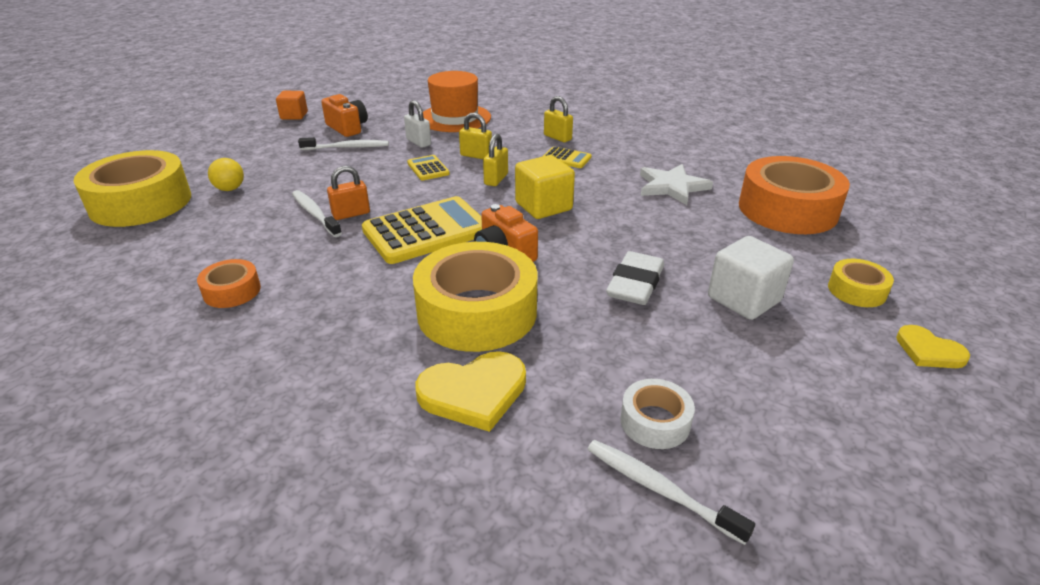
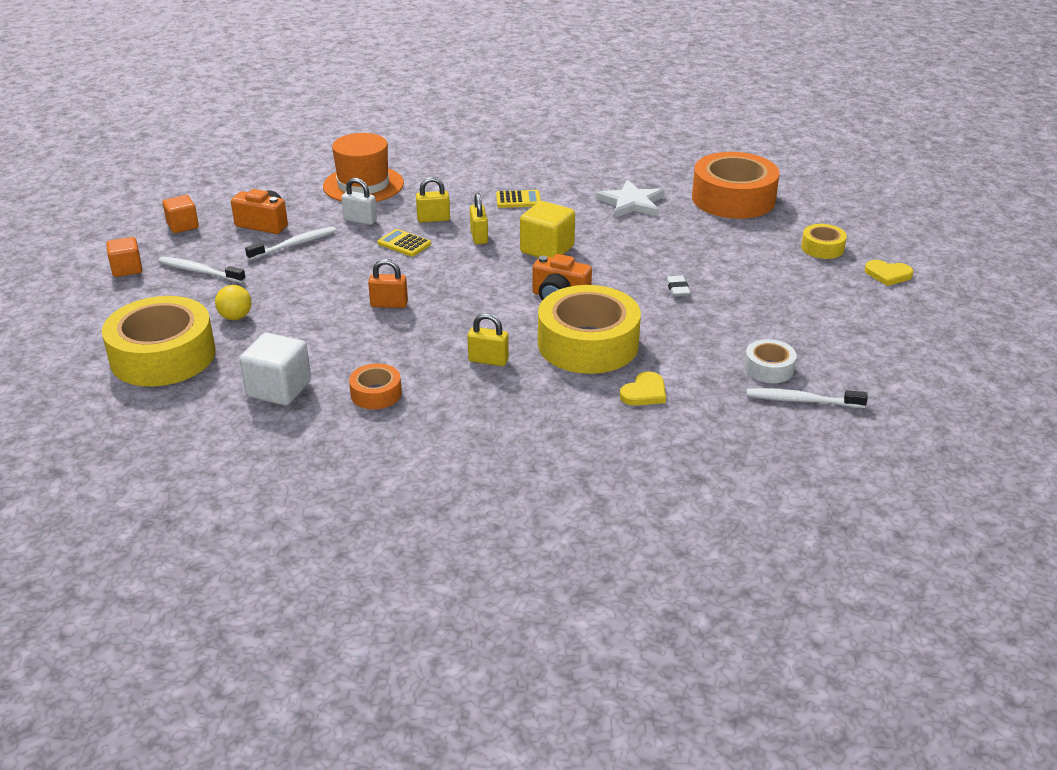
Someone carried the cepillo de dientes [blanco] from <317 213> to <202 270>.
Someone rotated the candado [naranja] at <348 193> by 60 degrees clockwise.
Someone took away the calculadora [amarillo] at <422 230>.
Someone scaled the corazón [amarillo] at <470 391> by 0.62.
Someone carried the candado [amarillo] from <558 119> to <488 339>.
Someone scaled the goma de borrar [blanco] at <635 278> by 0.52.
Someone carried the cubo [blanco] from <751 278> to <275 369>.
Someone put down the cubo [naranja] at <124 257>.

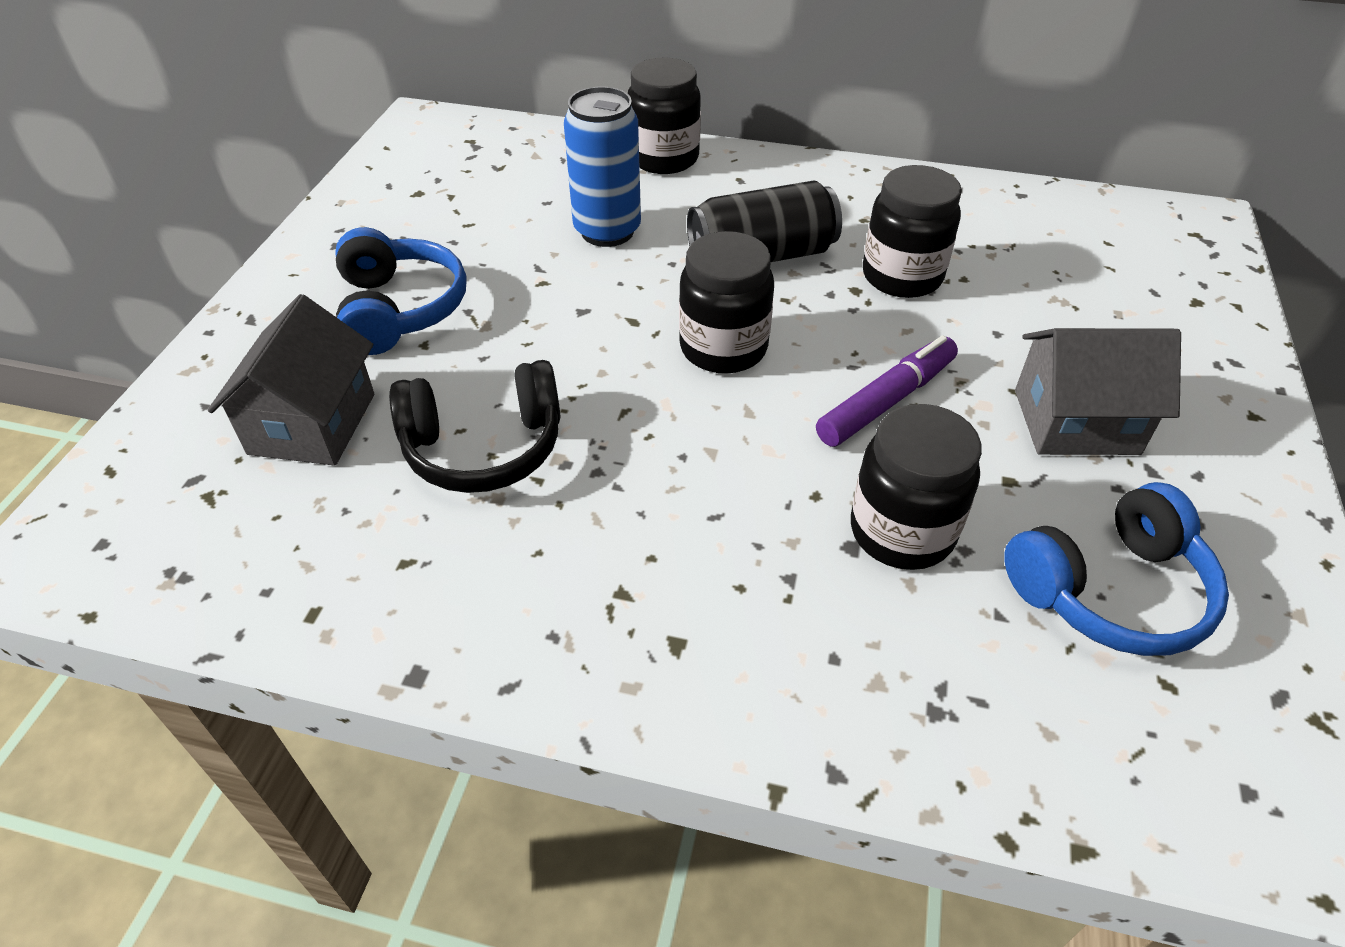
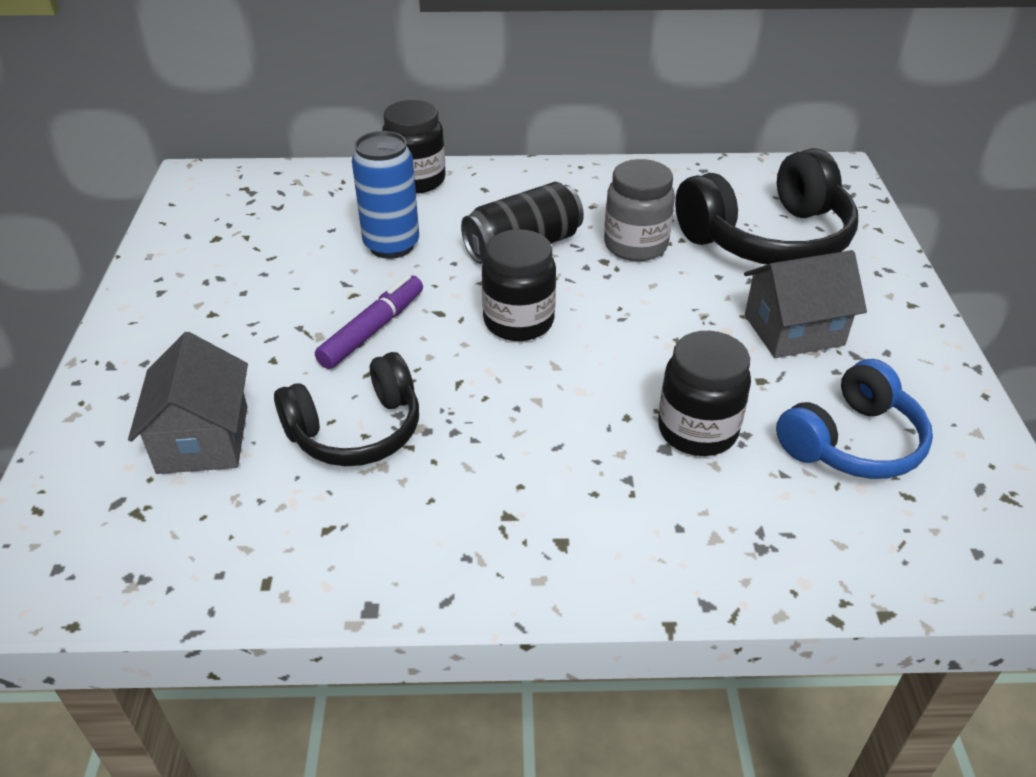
Someone took away the auriculares [azul] at <400 291>.
Someone carried the rotulador [morado] from <887 391> to <369 322>.
Someone repainted the tarro [negro] at <912 231>, which became the tarro [gris] at <639 210>.
Someone put down the auriculares [negro] at <766 206>.

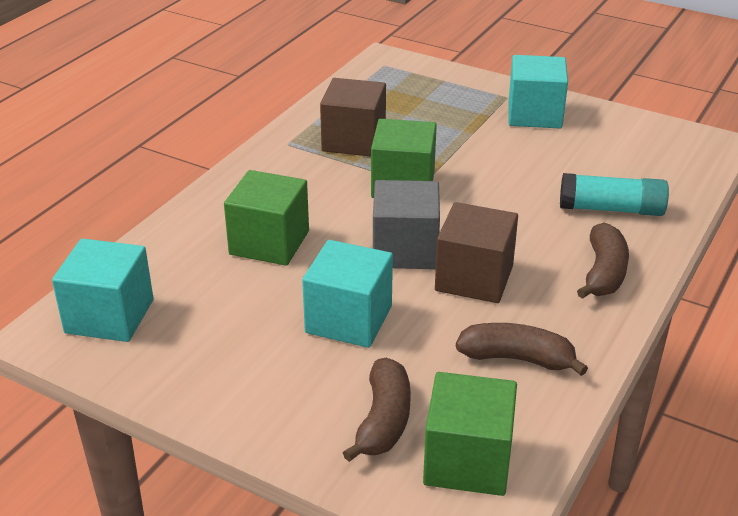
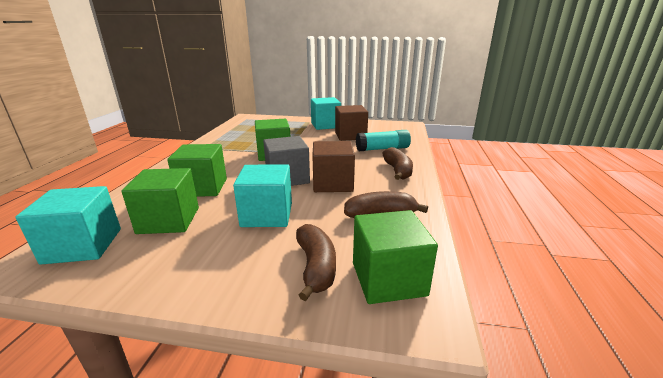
Someone carried the cubo [marrón] from <353 117> to <351 123>.
Someone put down the cubo [verde] at <160 201>.

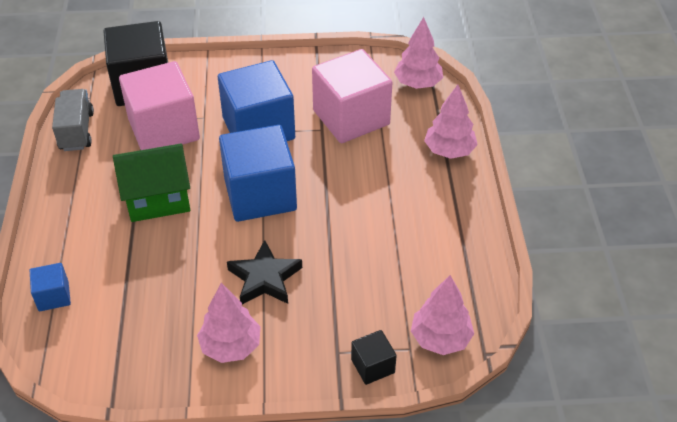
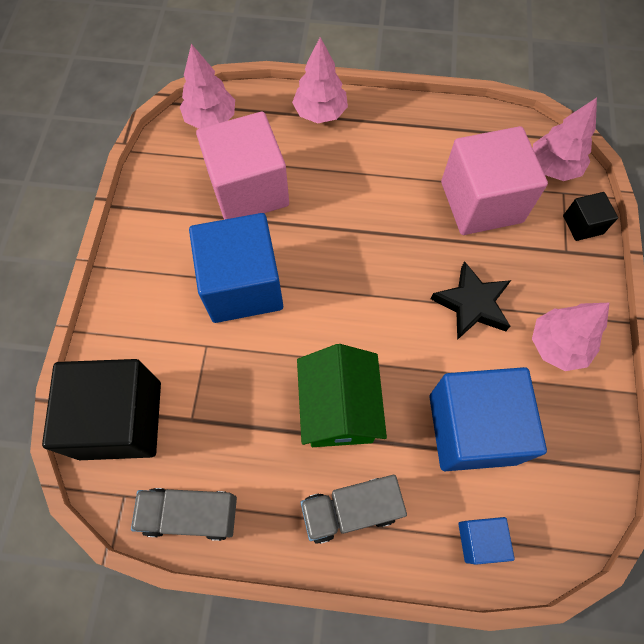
Someone carried the cubo [rosa] from <159 105> to <494 180>.
Someone carried the cubo [azul] from <258 173> to <488 419>.
Someone put down the camión [gris] at <354 509>.

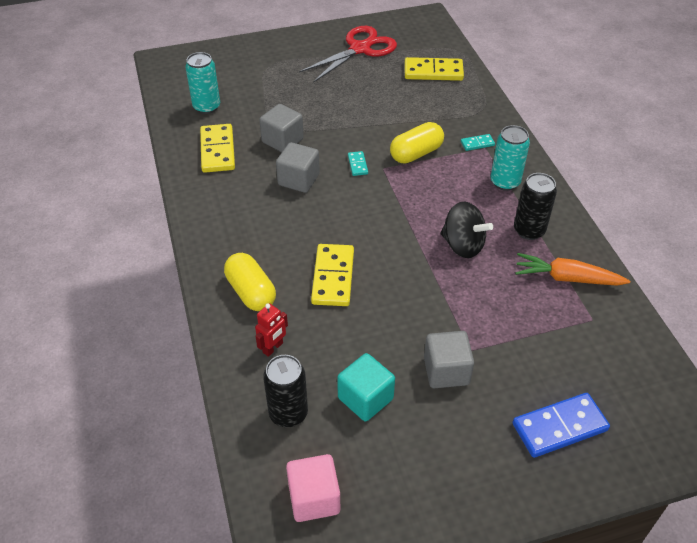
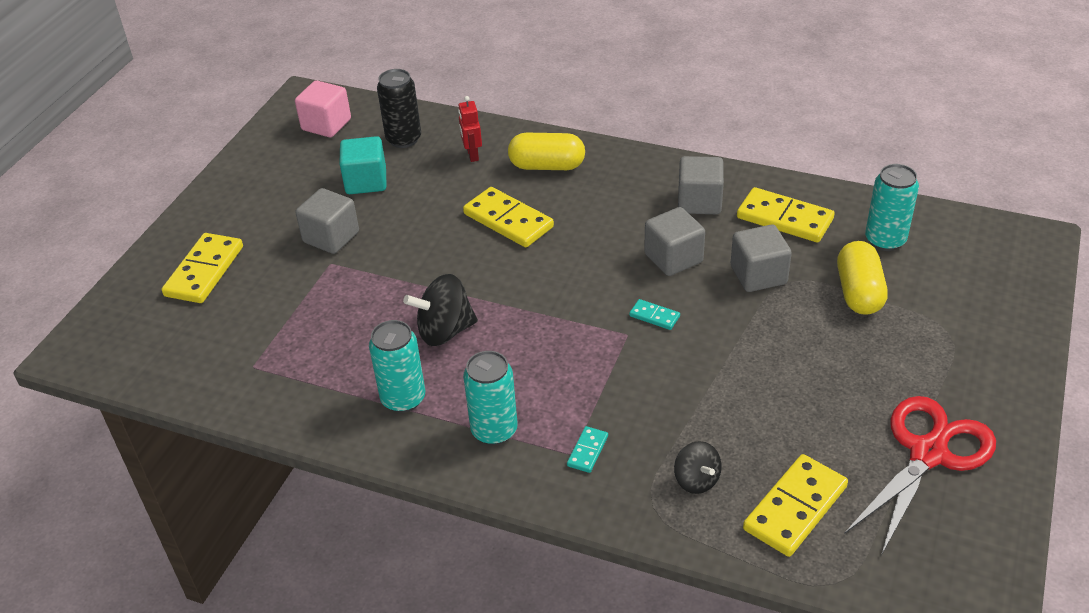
Someone rotated the tijeras [rojo] at <348 54> by 135 degrees counterclockwise.
Someone carried the cápsula [amarillo] from <417 143> to <862 278>.
Someone repainted the ficha de dominó [azul] at <561 425>, which became the ficha de dominó [amarillo] at <202 268>.
Someone repainted the lata [negro] at <535 206>, which became the lata [turquesa] at <397 366>.
Someone took away the zanahoria [naranja] at <572 269>.
Someone put down the peonza [negro] at <698 467>.
Someone put down the cubo [gris] at <701 185>.

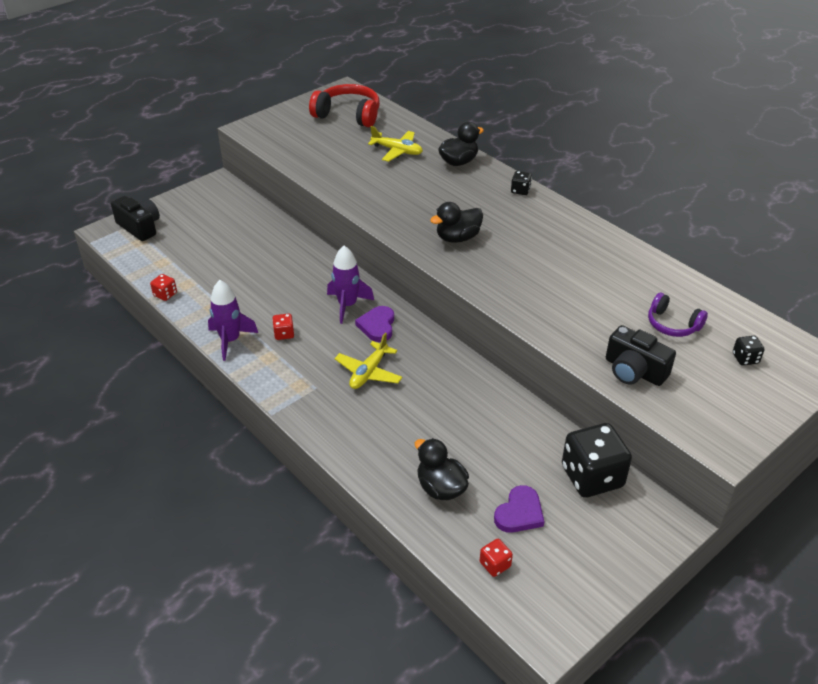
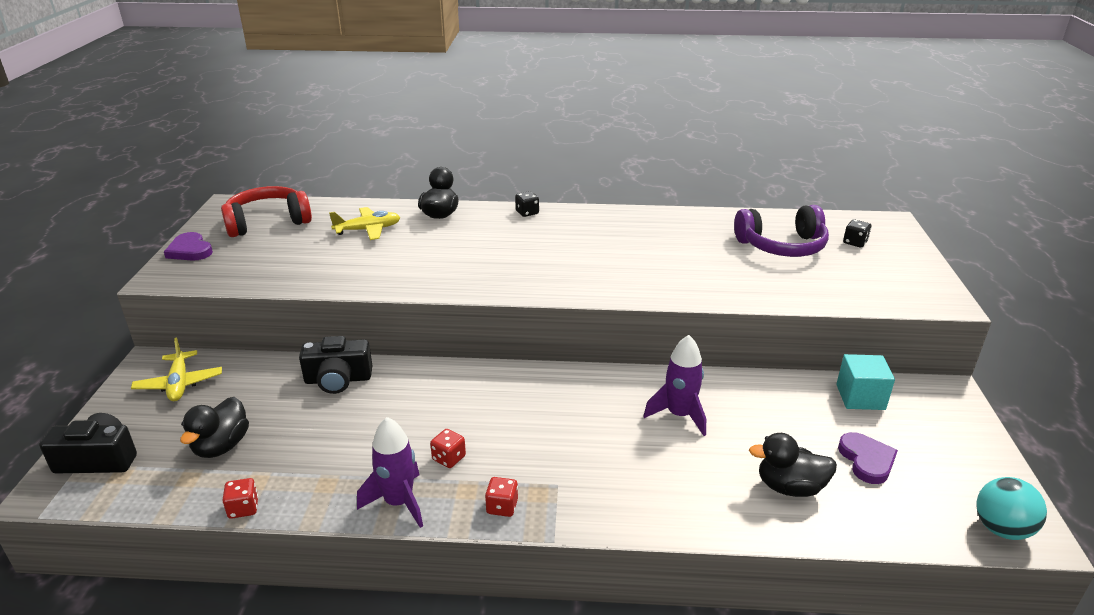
Someone carried the cohete [morado] from <350 285> to <674 385>.
Someone carried the avión [amarillo] from <368 361> to <176 369>.
Someone carried the corazón [morado] from <374 324> to <188 246>.
Someone carried the pato [negro] from <456 222> to <214 427>.
Someone carried the dado [rojo] from <496 558> to <501 497>.
Someone swapped the dado [negro] at <597 460> for the cubo [turquesa] at <865 382>.
Someone carried the cámara [negro] from <641 355> to <336 365>.
Someone scaled the auriculares [morado] at <678 315> by 1.63.
Someone put down the pelota [turquesa] at <1011 508>.

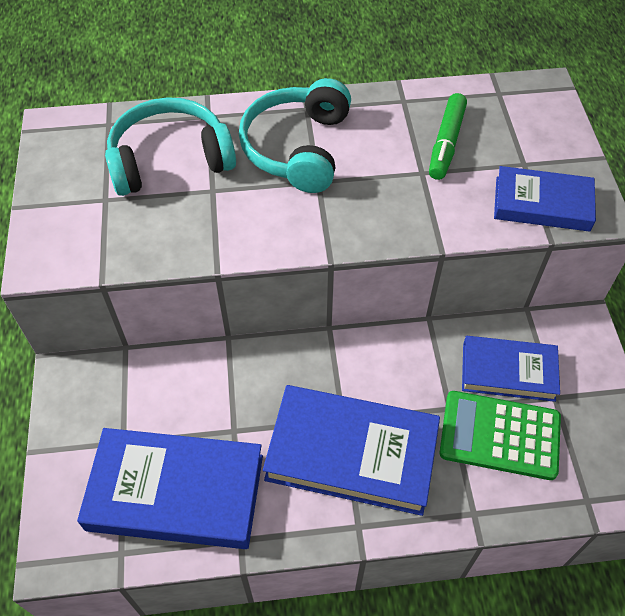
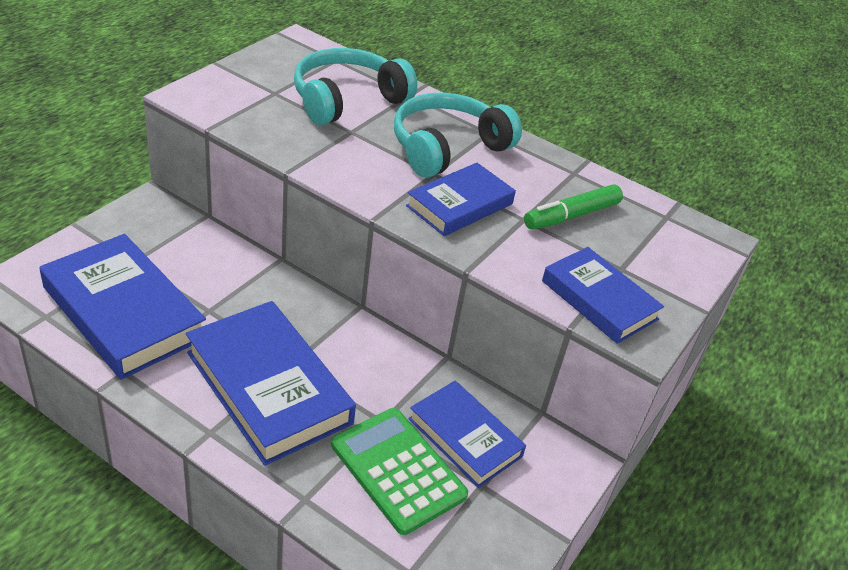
Someone rotated the auriculares [turquesa] at <170 146> by 60 degrees counterclockwise.
Someone put down the libro [azul] at <461 199>.

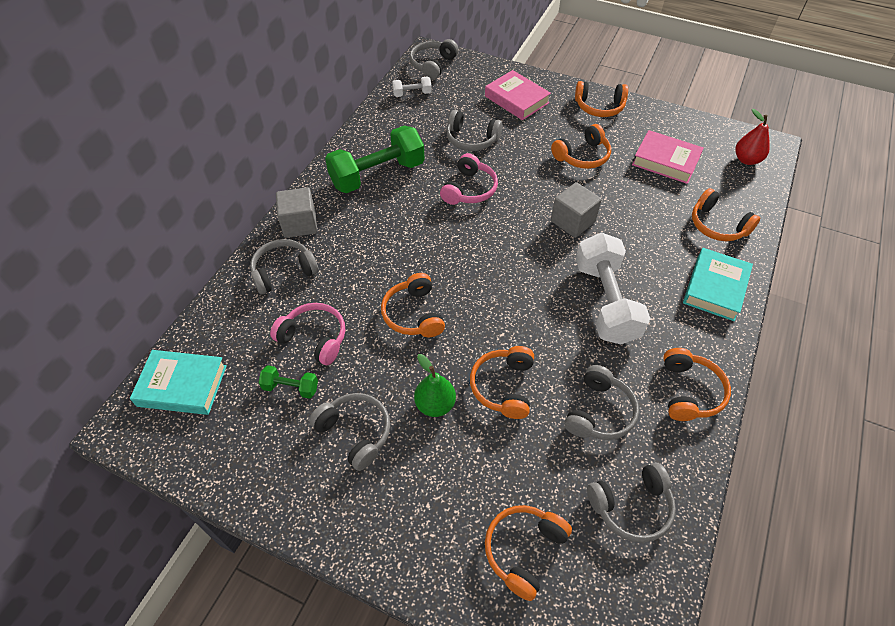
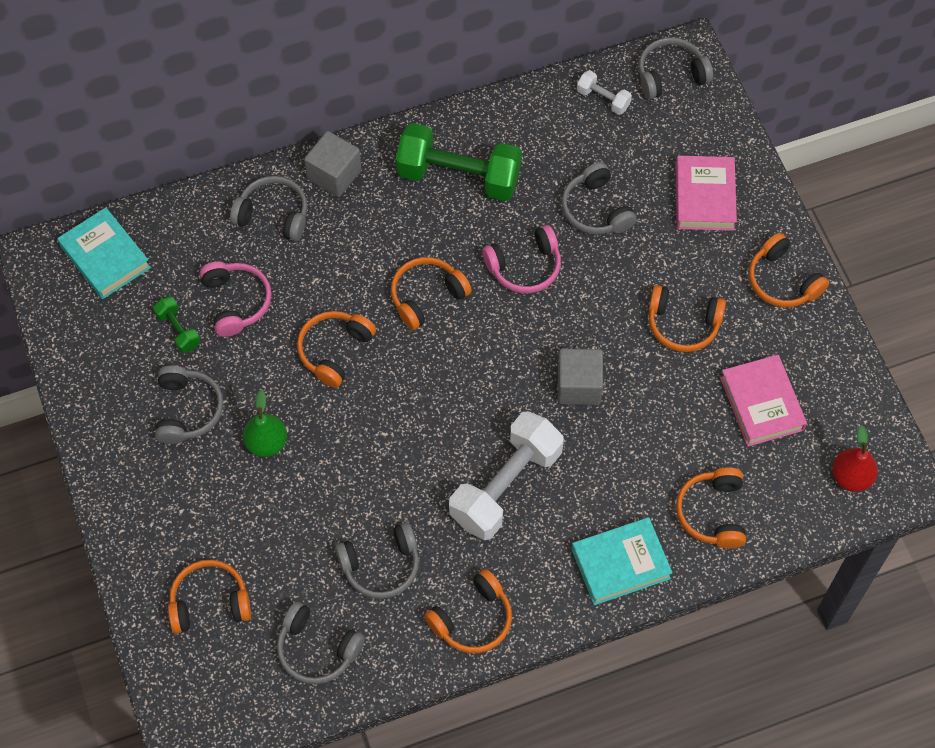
Someone carried the auriculares [naranja] from <502 382> to <431 293>.

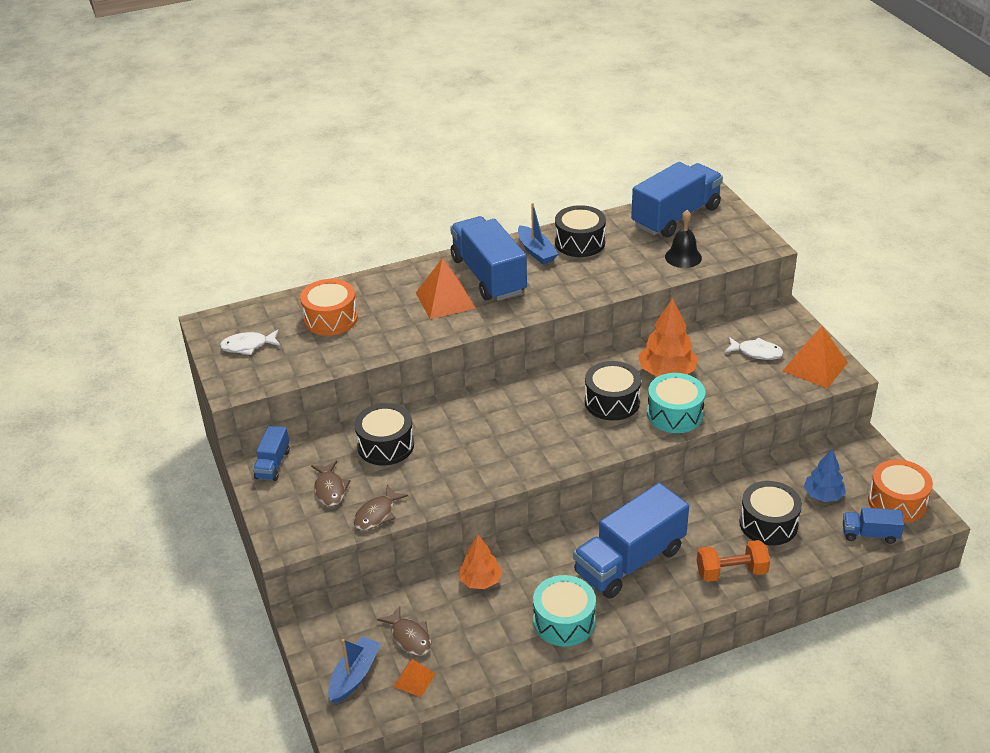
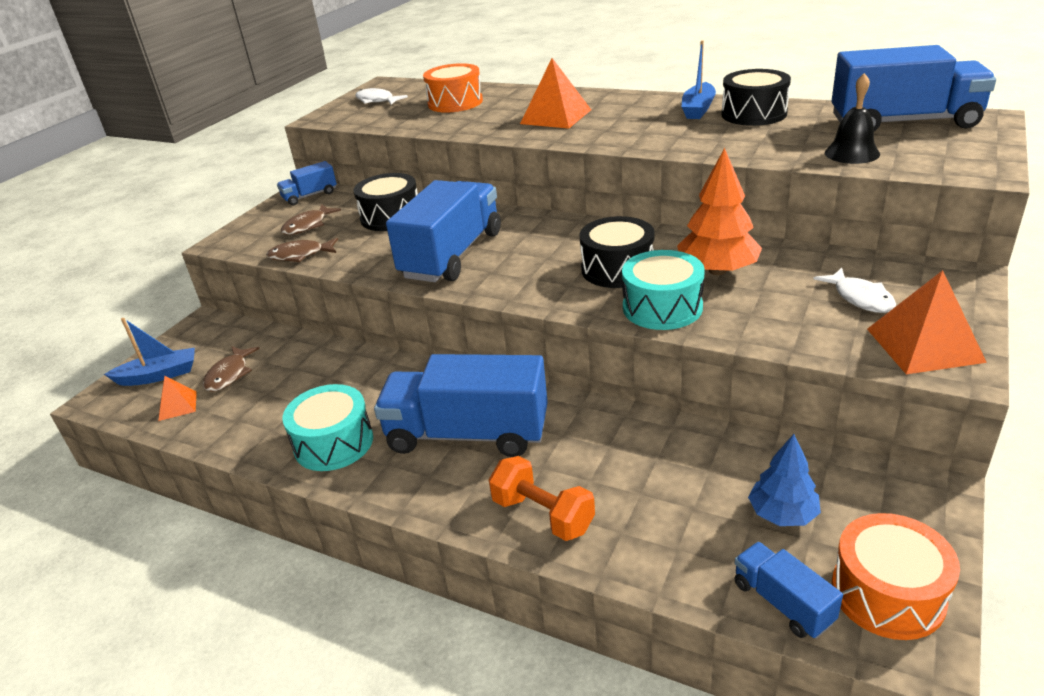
Someone carried the camión [azul] from <488 258> to <443 231>.
Someone took away the árbol [naranja] at <480 562>.
Someone took away the tambor [negro] at <770 513>.

